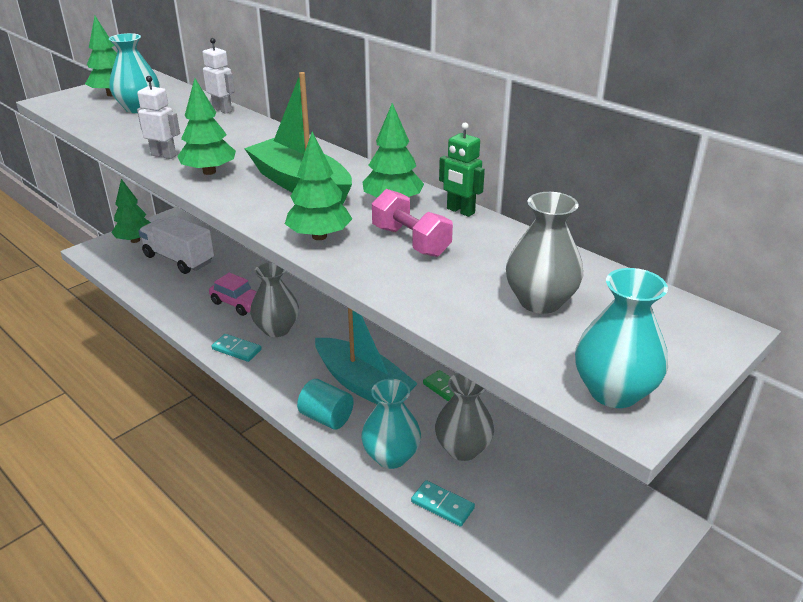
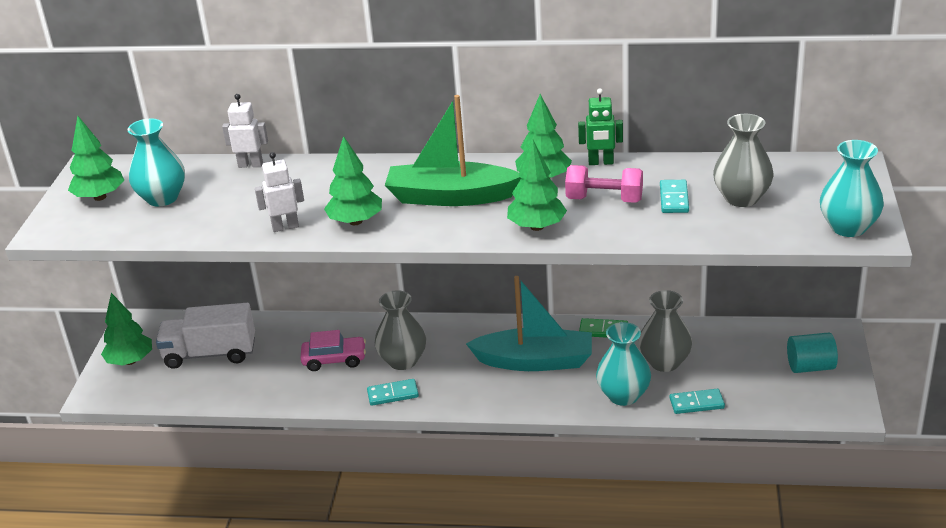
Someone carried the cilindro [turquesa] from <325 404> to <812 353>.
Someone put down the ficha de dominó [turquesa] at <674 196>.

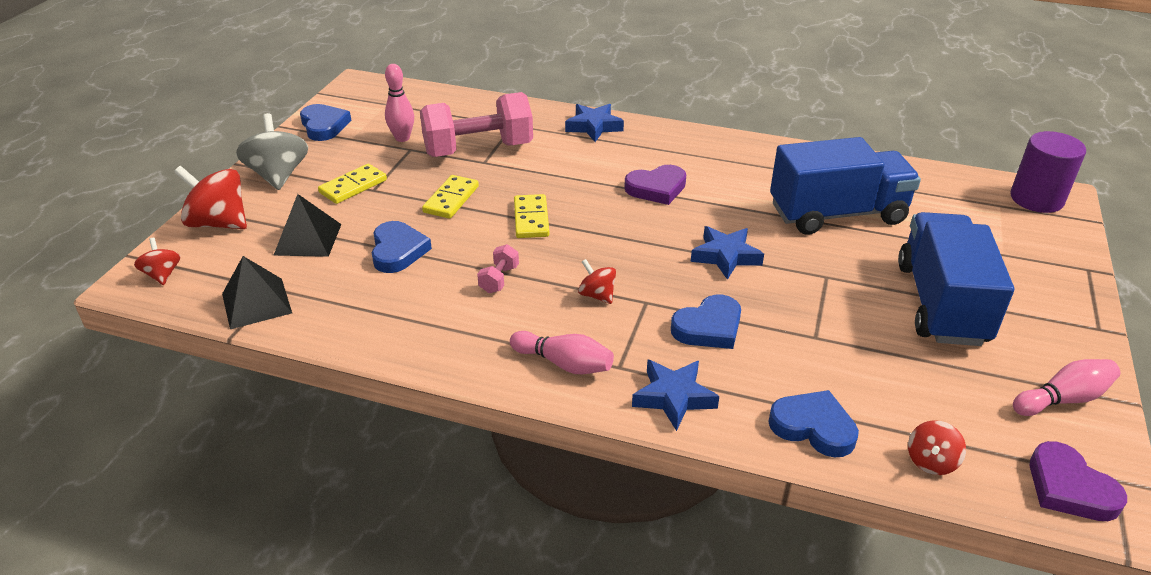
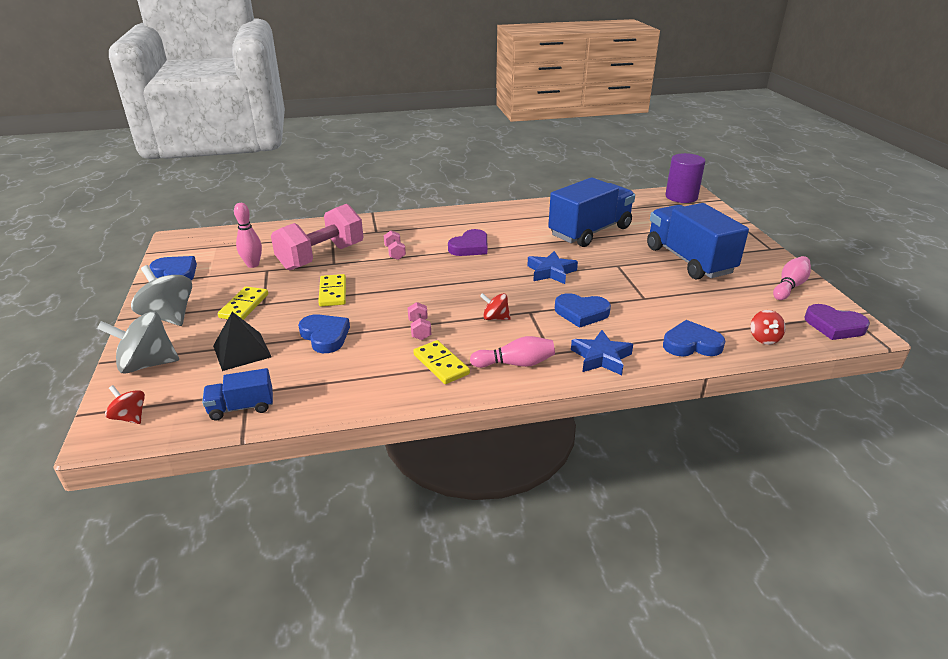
Someone repainted the peonza [rojo] at <210 197>, which became the peonza [gris] at <138 342>.
Someone swapped the pirámide [negro] at <257 292> for the camión [azul] at <237 394>.
Someone carried the ficha de dominó [amarillo] from <531 216> to <441 362>.
Someone took away the estrella [azul] at <594 123>.
Someone rotated the corazón [azul] at <706 321> by 75 degrees clockwise.
Someone put down the mancuerna [rosa] at <395 245>.

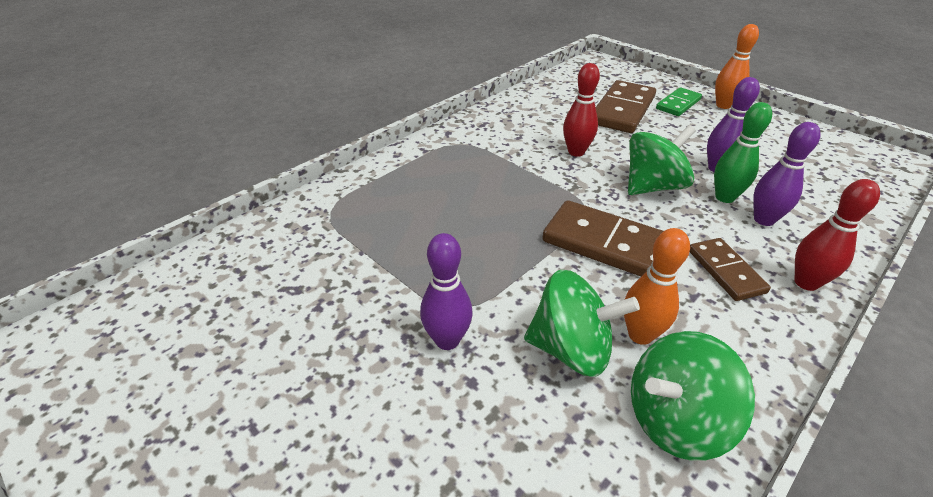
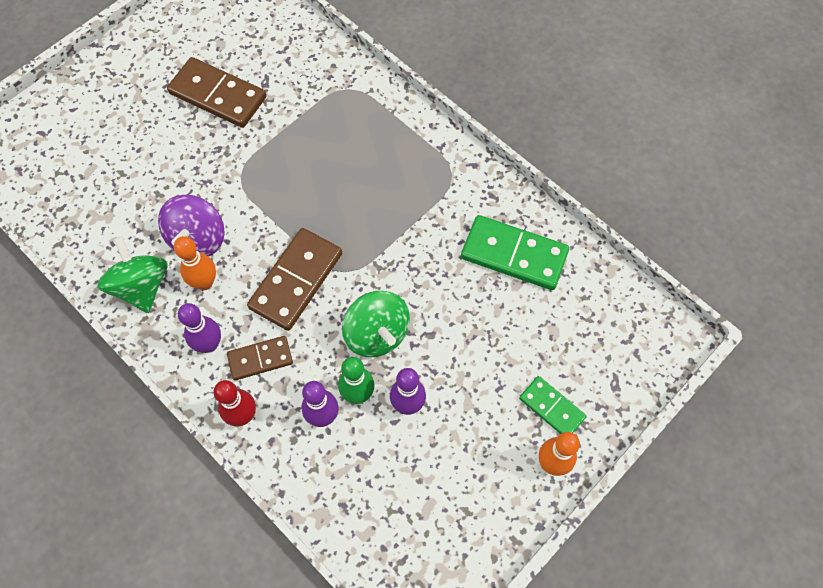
Someone carried the bolo [morado] from <446 291> to <199 328>.
Someone repainted the peonza [verde] at <582 323>, which became the peonza [morado] at <191 226>.
Someone took away the bolo [rojo] at <581 110>.
Someone carried the ficha de dominó [marrón] from <626 106> to <217 92>.
Someone put down the ficha de dominó [verde] at <515 252>.

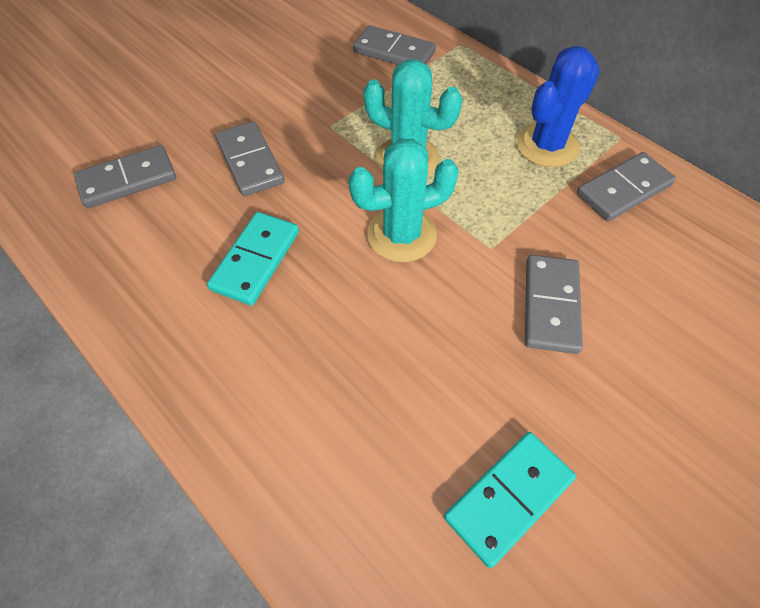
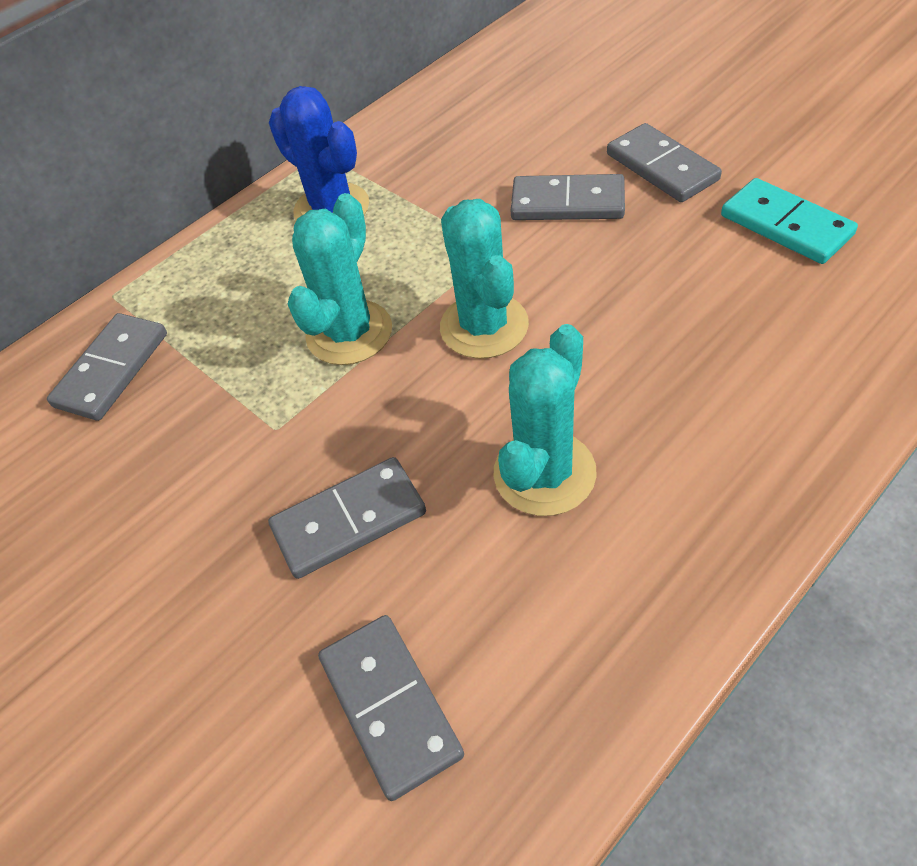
Someone swapped the ficha de dominó [turquesa] at <253 258> for the cactus [turquesa] at <545 420>.
Someone carried the ficha de dominó [gris] from <626 186> to <664 162>.

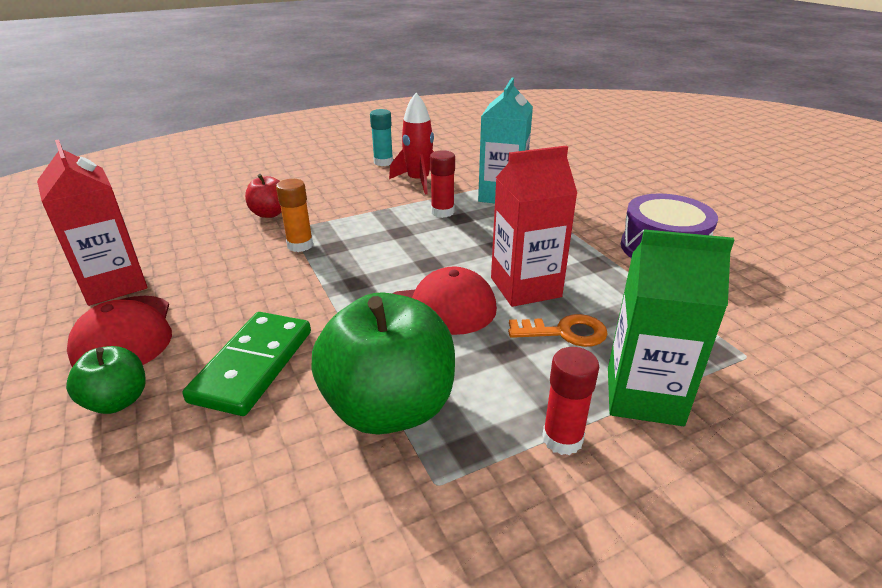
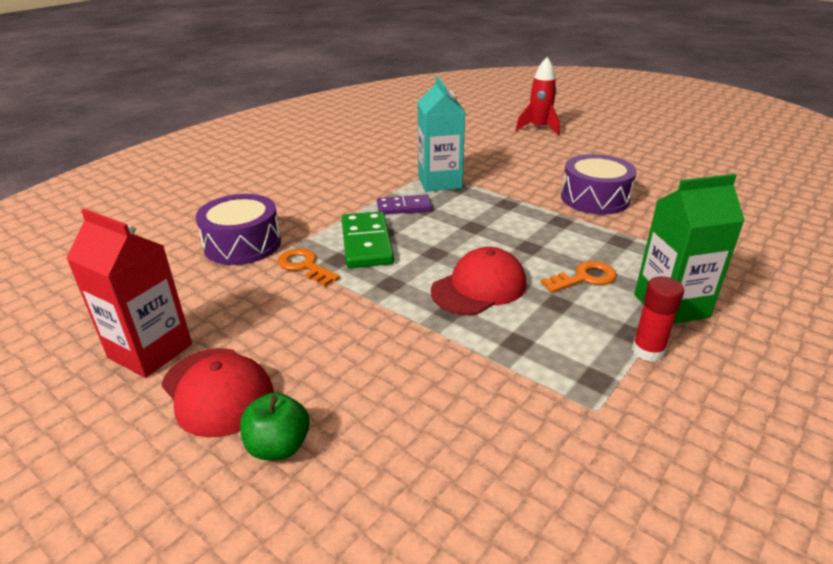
Someone carried the ficha de dominó [verde] from <246 364> to <368 239>.
Someone swapped the manzana [rojo] at <263 196> for the tambor [morado] at <238 229>.
Someone swapped the barra de pegamento [naranja] at <294 215> for the llave [naranja] at <309 267>.
Someone took away the manzana [verde] at <383 363>.
Someone took away the barra de pegamento [turquesa] at <381 137>.
Someone carried the cohete [rojo] from <411 143> to <538 96>.
Someone swapped the barra de pegamento [rojo] at <442 184> for the ficha de dominó [morado] at <404 204>.
Someone took away the cartón de leche [rojo] at <534 226>.

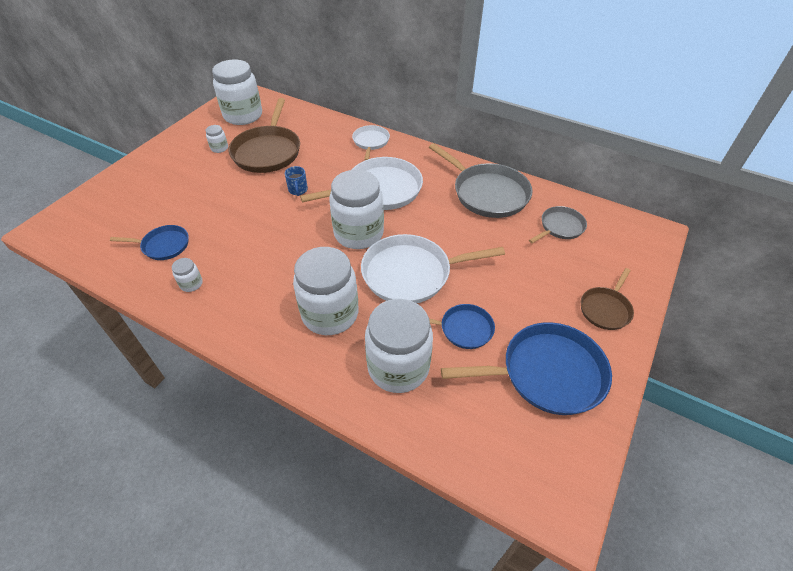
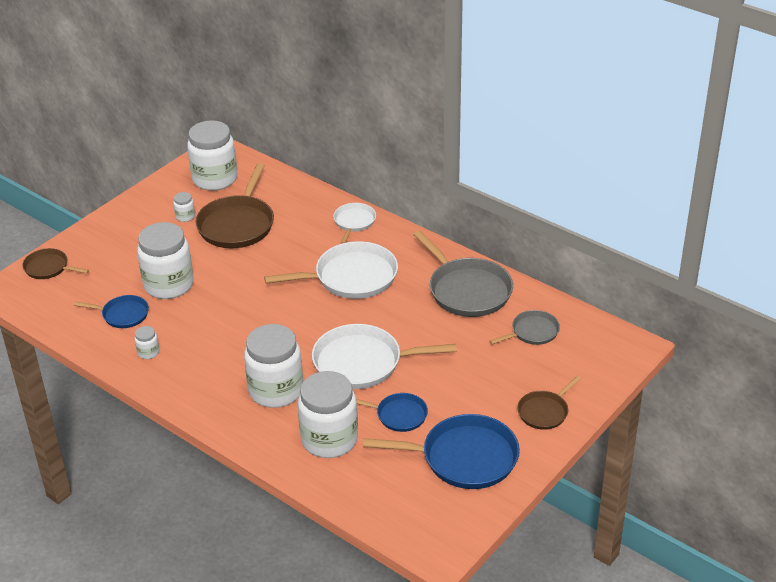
Someone took away the taza [azul] at <296 181>.
Someone carried the tarro [blanco] from <356 209> to <165 260>.
Someone put down the sartén [marrón] at <55 263>.

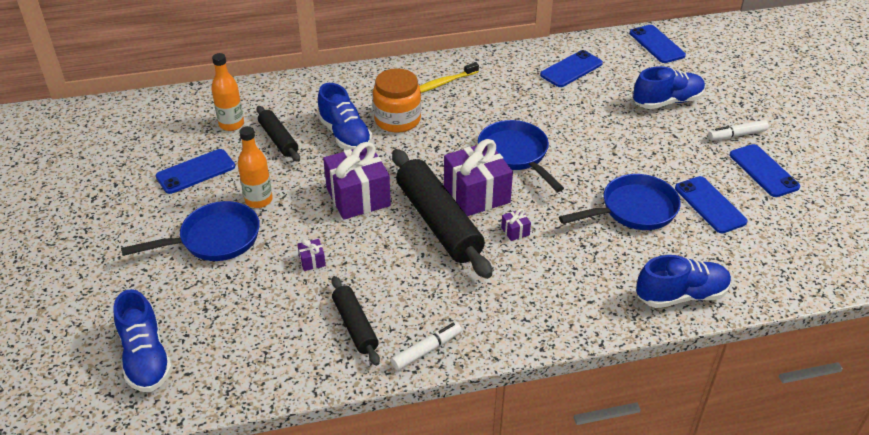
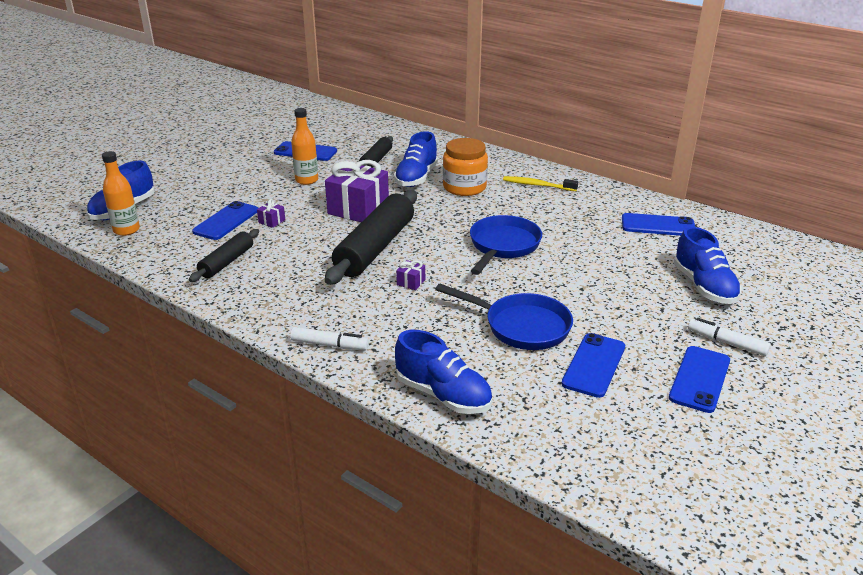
Someone took away the sartén [azul] at <190 231>.
Someone carried the botella [naranja] from <227 92> to <121 193>.
Someone carried the rotulador [blanco] from <426 346> to <329 338>.
Someone took away the regalo [morado] at <478 177>.
Someone carried the móvil [azul] from <657 44> to <225 220>.
Someone rotated the zapato [azul] at <669 87> by 45 degrees clockwise.

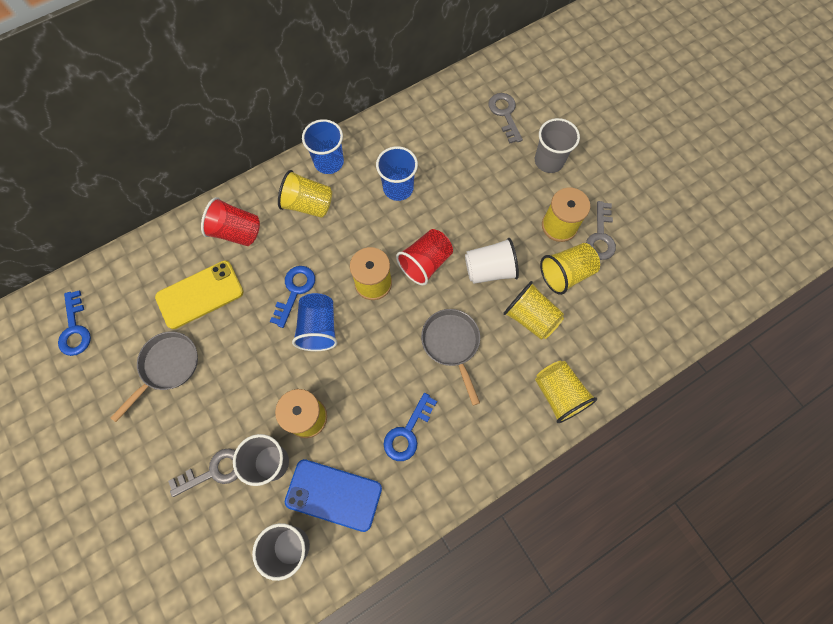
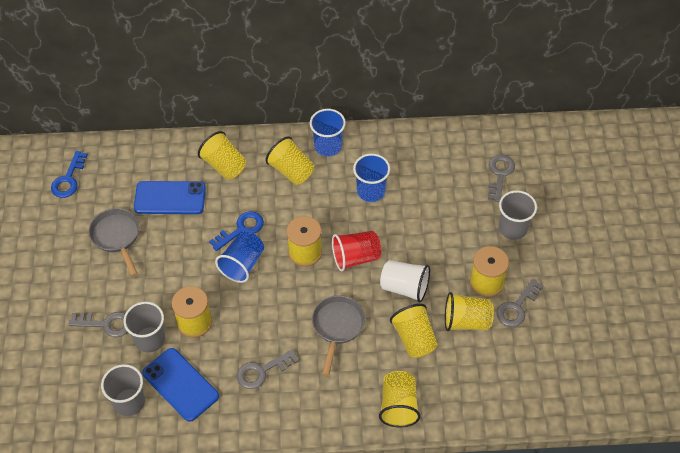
Someone rotated the sartén [gris] at <154 377> by 90 degrees counterclockwise.
Someone repainted the móvil [amarillo] at <199 295>, which became the móvil [azul] at <170 197>.
Someone repainted the vaso [rojo] at <230 221>, which became the vaso [amarillo] at <222 155>.
Someone repainted the llave [azul] at <410 427>, which became the llave [gris] at <268 369>.

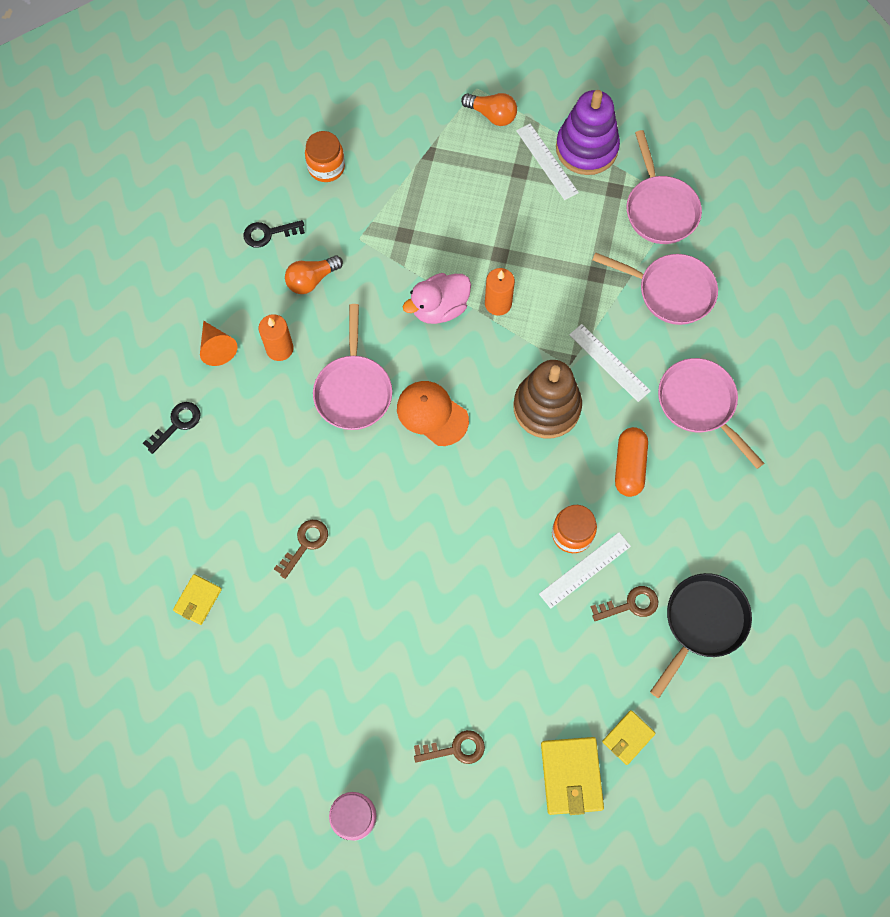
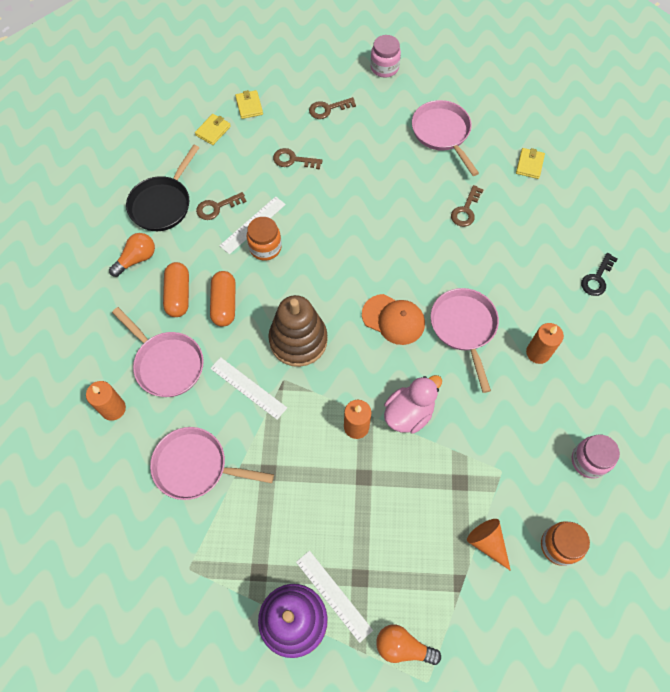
Someone carried the cono [naranja] from <219 343> to <489 545>.
Someone swapped the llave [negro] at <274 234> for the tarro [rosa] at <596 456>.
Someone carried the bombilla [naranja] from <314 274> to <132 255>.
Someone scaled the cartera [amarillo] at <572 776> by 0.61.
Someone carried the sartén [rosa] from <664 187> to <445 138>.
Someone put down the vela [naranja] at <106 401>.
Someone put down the cápsula [naranja] at <176 289>.
Someone put down the llave [marrón] at <298 158>.

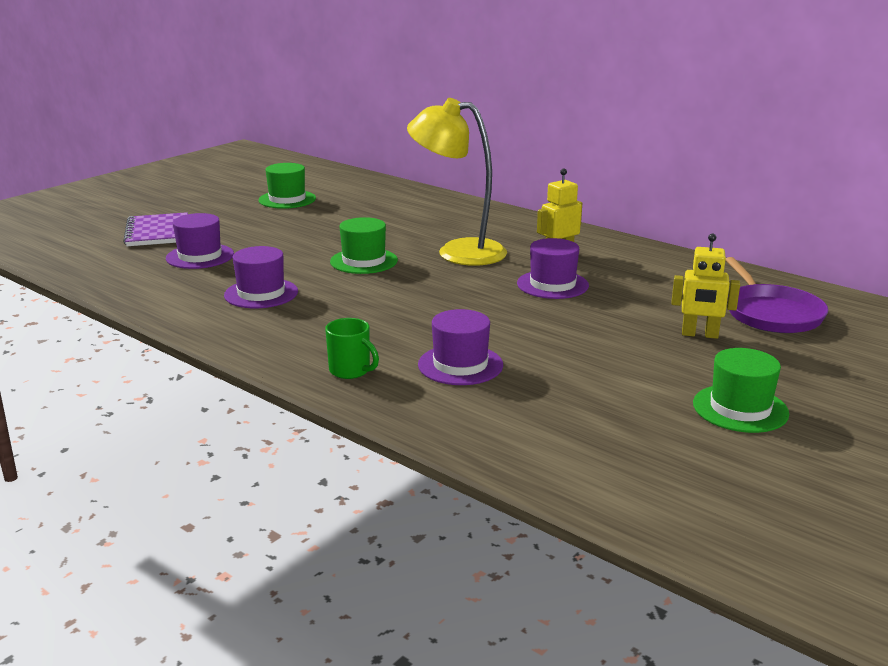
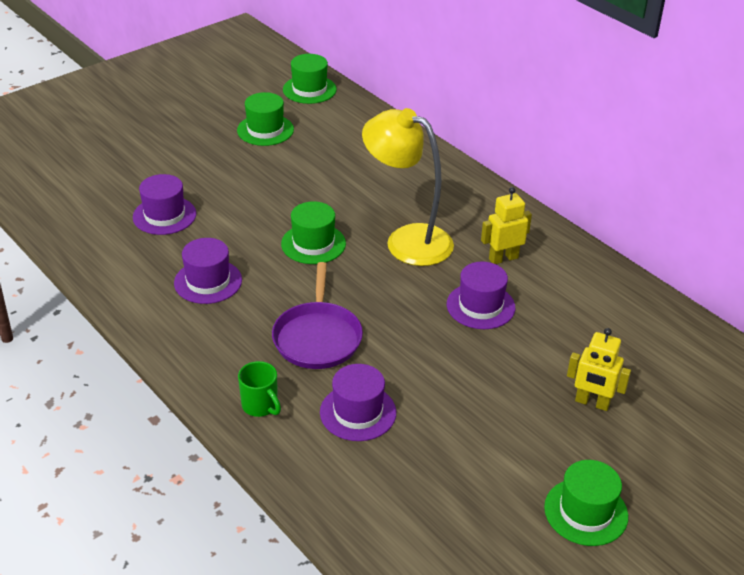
Someone took away the cuaderno [morado] at <155 229>.
Someone carried the sartén [morado] from <776 295> to <317 315>.
Someone put down the sombrero [verde] at <310 79>.

